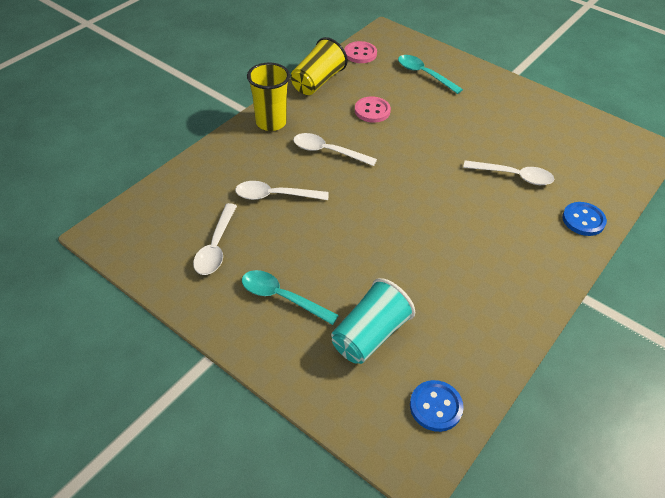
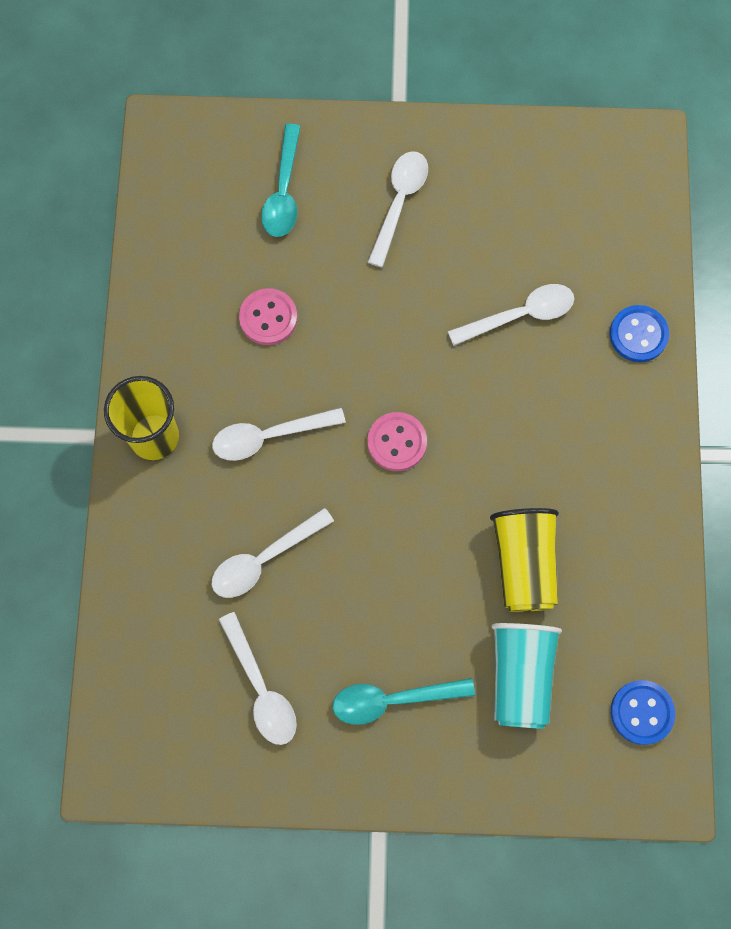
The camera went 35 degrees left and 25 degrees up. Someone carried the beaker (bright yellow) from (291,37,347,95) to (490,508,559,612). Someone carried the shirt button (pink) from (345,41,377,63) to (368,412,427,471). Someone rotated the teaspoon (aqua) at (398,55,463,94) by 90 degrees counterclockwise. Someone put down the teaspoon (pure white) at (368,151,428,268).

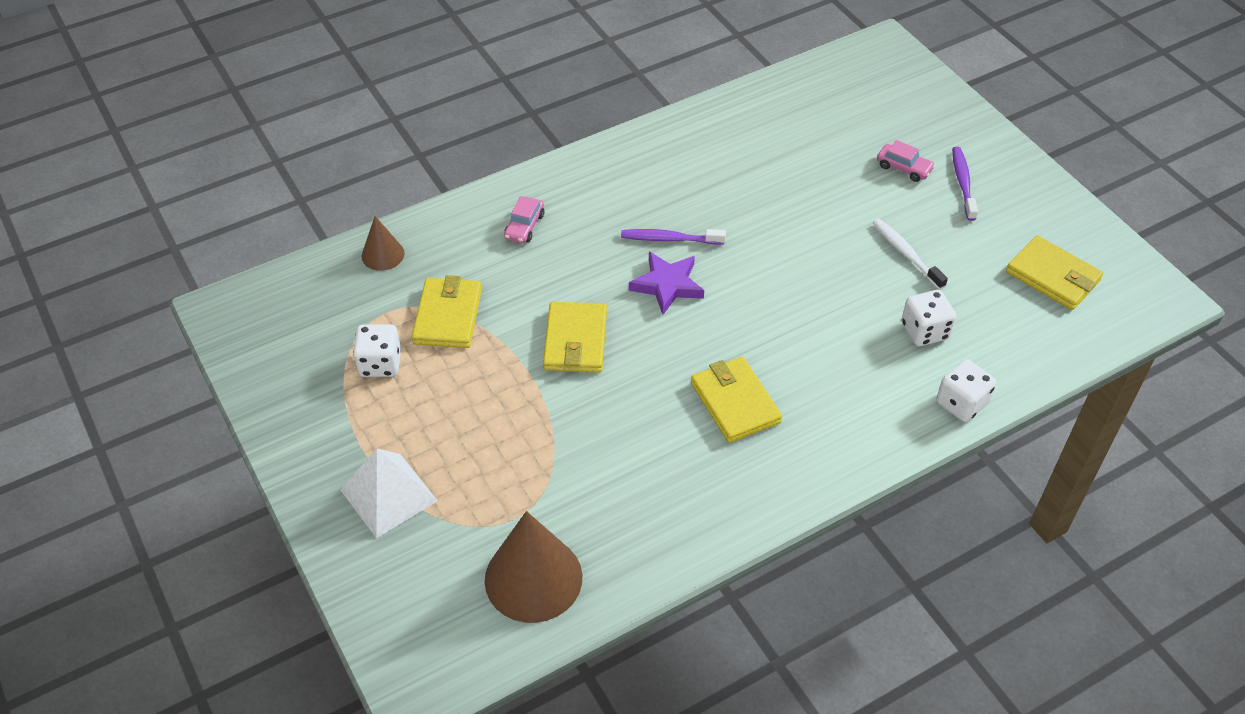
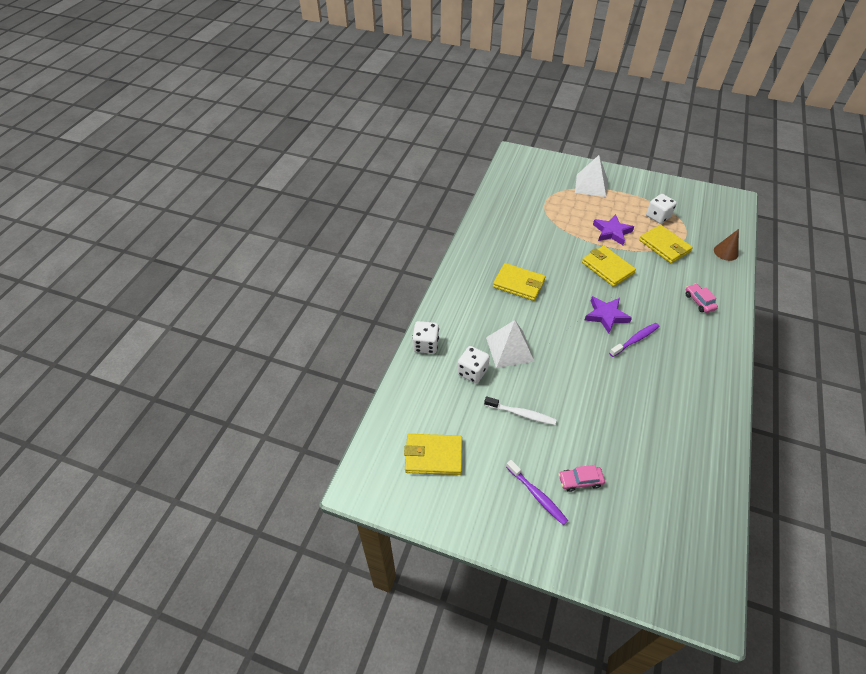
The camera went 140 degrees right and 0 degrees up. Someone took away the cone shape (brown) at (485,511,583,623). Someone put down the solid pyramid (pure white) at (486,320,535,368). Someone put down the five-pointed star (purple) at (593,214,634,245).

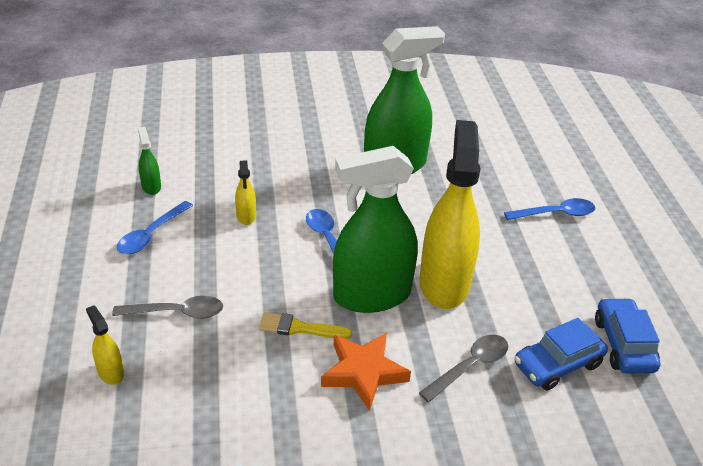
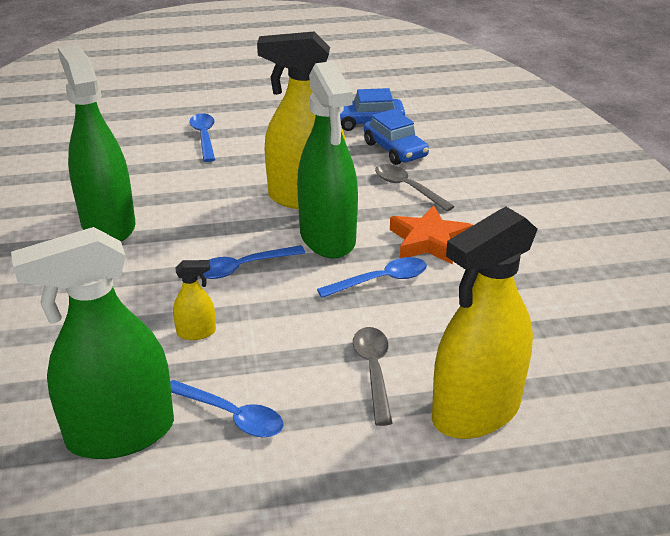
The camera went 90 degrees left and 5 degrees down. Someone scaled the sprayer (bright yellow) at (86,305,124,385) by 2.42. Someone scaled the sprayer (green) at (138,127,161,195) by 2.42. Someone swapped the paint brush (bright yellow) at (259,312,352,339) for the teaspoon (royal blue) at (317,257,427,298).

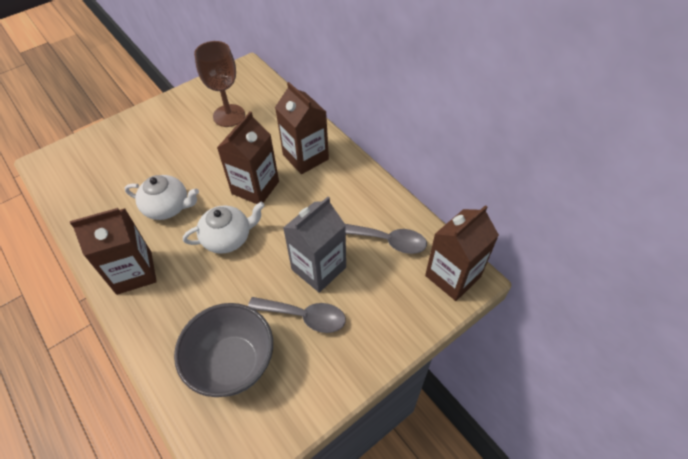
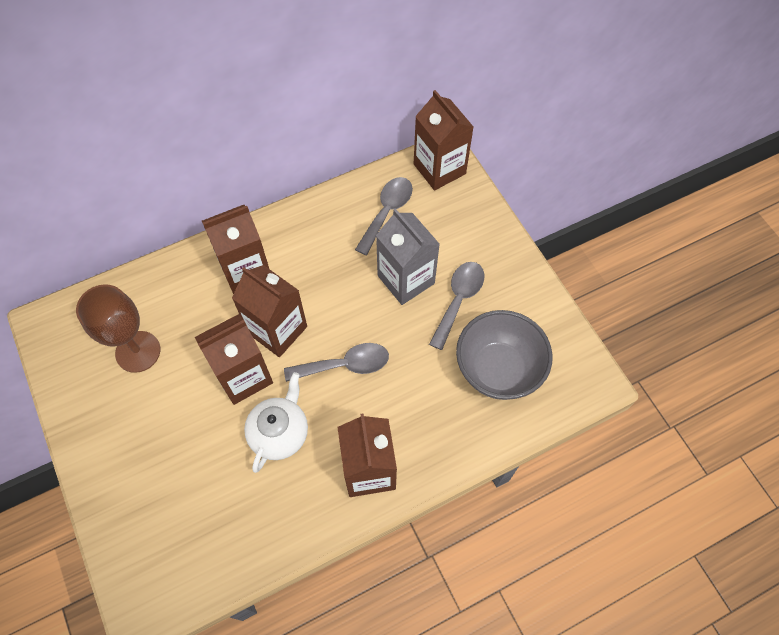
The camera went 80 degrees left and 10 degrees up. Someone swapped the teapot (pure white) at (183,202,265,254) for the teaspoon (grey) at (284,343,389,382). Someone put down the carton (brown) at (195,314,273,405).

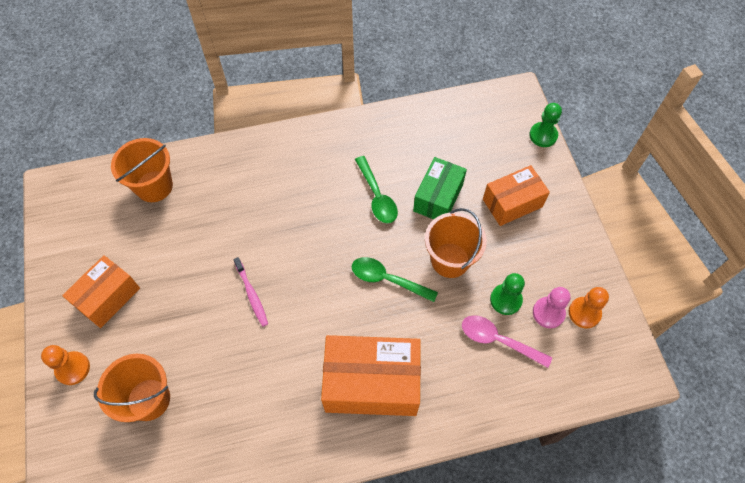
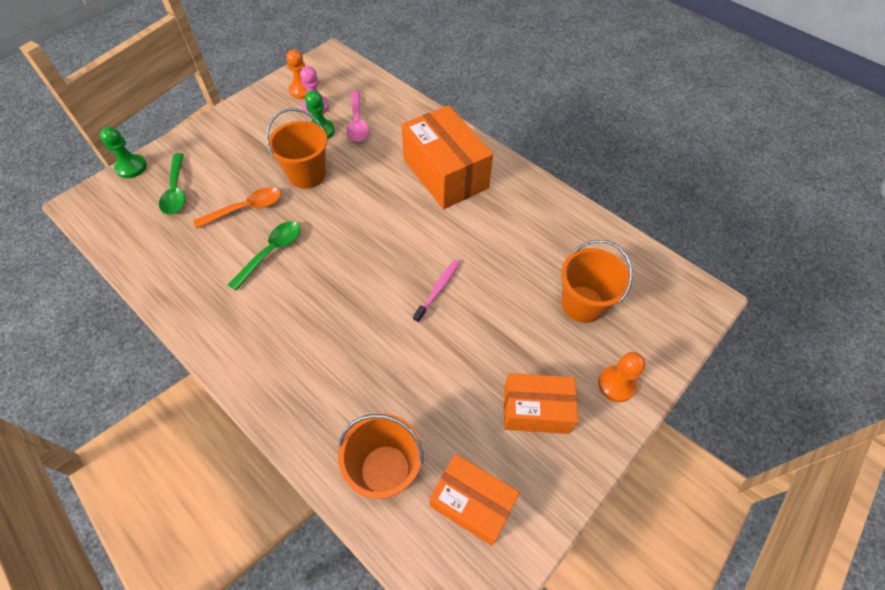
The camera went 125 degrees left and 5 degrees down. Someone carried the teaspoon (green) from (352,257,438,302) to (159,153,185,215). Someone swapped the package (green) at (413,157,467,219) for the teaspoon (bright orange) at (193,187,281,229). Someone carried the package (bright orange) from (483,165,550,226) to (430,454,520,546).

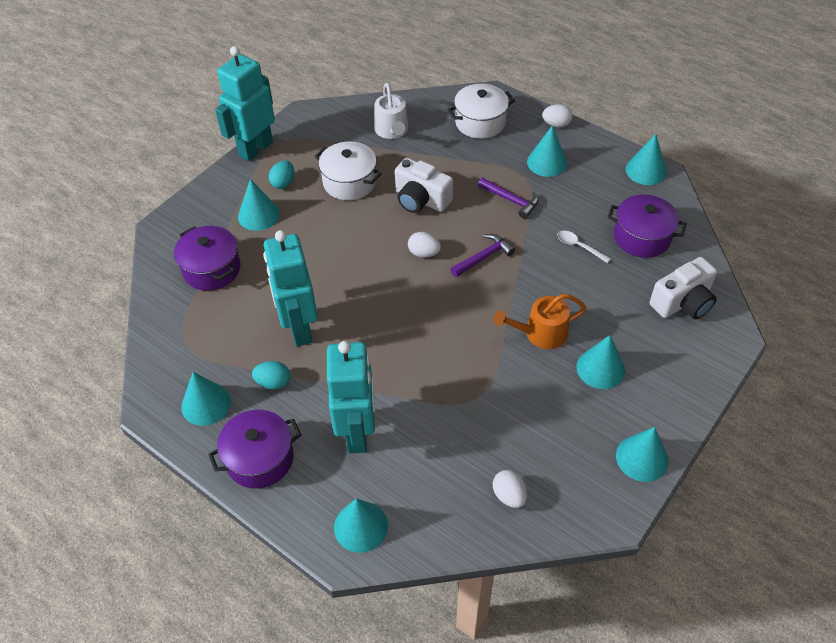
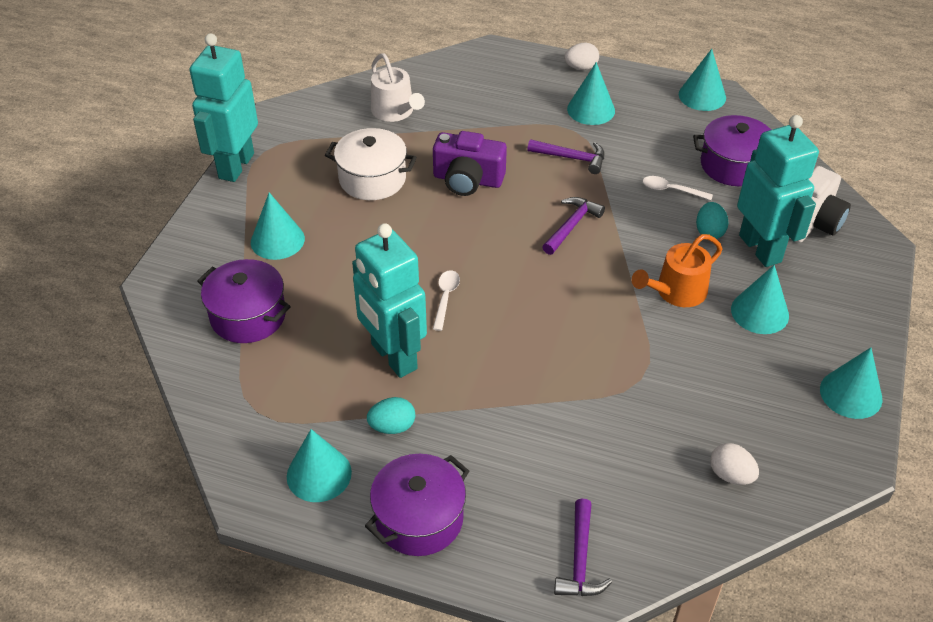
The camera went 20 degrees left and 5 degrees down. Someone carried the egg (aqua) from (269,160,294,189) to (696,202,729,239). Someone carried the robot (aqua) from (327,341,375,453) to (737,115,819,267). Someone swapped the cone shape (aqua) at (334,498,388,553) for the carpenter's hammer (purple) at (554,499,612,596). Someone repainted the camera (pure white) at (395,158,453,213), which became the camera (purple) at (433,131,507,196). Someone took away the egg (pure white) at (408,232,441,258). Someone took away the pot (pure white) at (447,84,515,139). Someone put down the teaspoon (pure white) at (433,270,460,331).

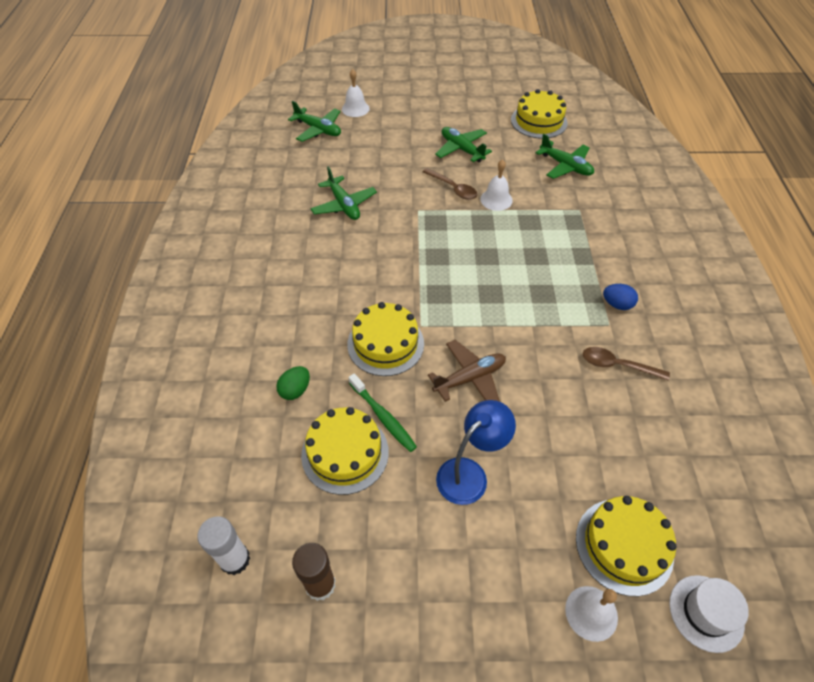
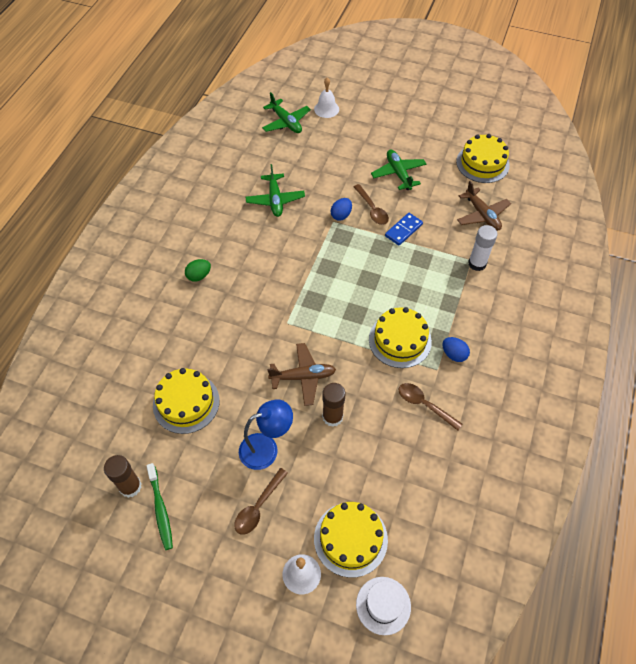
The camera went 20 degrees right and 5 degrees up. Someone carried the glue stick (pure white) from (197,516,250,575) to (468,225,498,271). Someone carried the egg (green) from (276,366,310,400) to (185,259,211,282). Someone carried the layer cake (bright yellow) from (347,302,424,376) to (369,307,432,368). Someone carried the tooth brush (green) from (348,373,417,452) to (147,463,173,550). Someone swapped the hand bell (pure white) at (480,159,513,211) for the domino piece (royal blue) at (385,213,423,246). Someone repainted the aeroplane (green) at (536,134,594,179), which became the aeroplane (brown) at (457,181,511,231). Someone put down the teaspoon (brown) at (234,468,288,535). Someone put down the glue stick (brown) at (322,383,345,427). Someone put down the egg (royal blue) at (331,198,352,221).

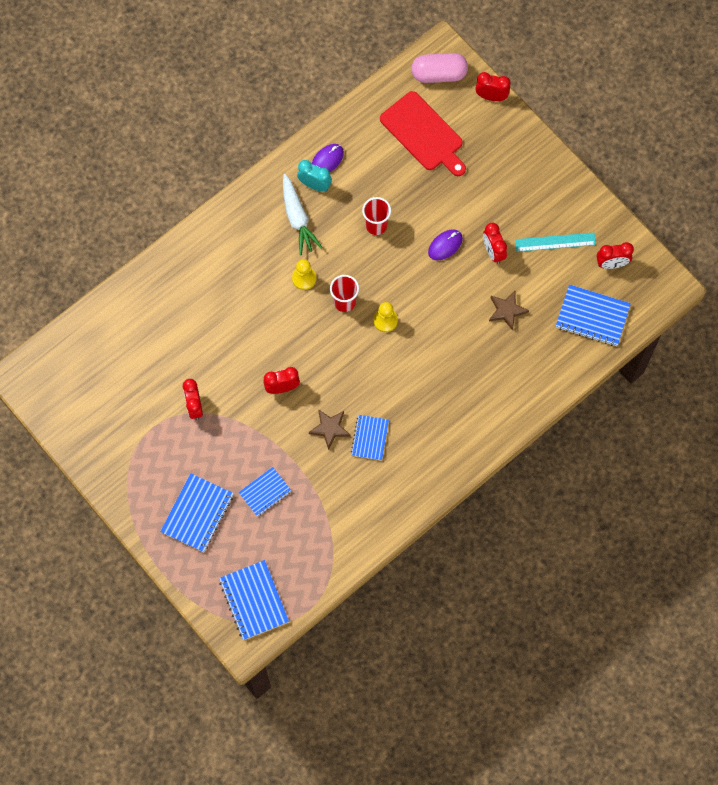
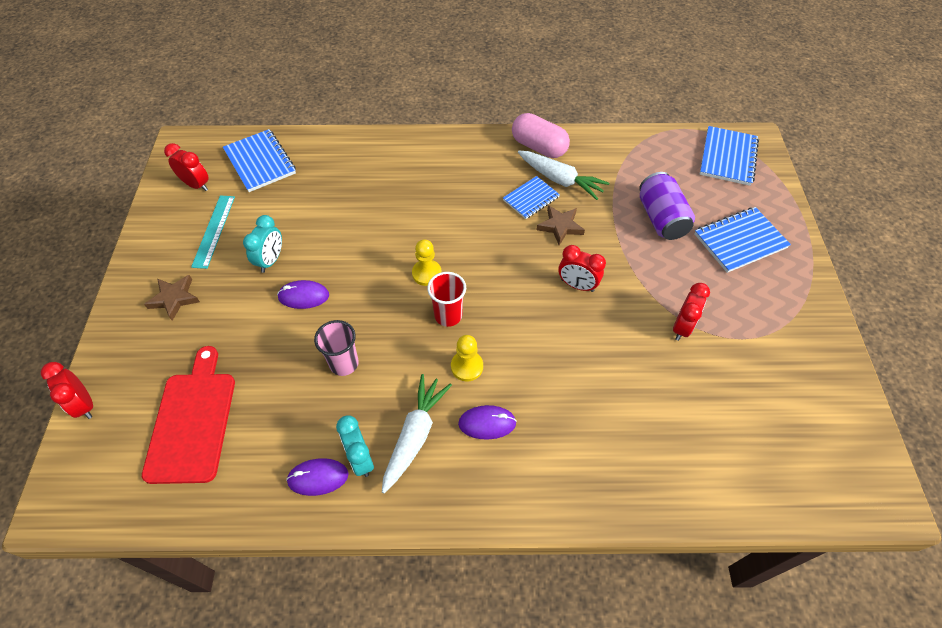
The camera went 140 degrees left and 15 degrees down. Someone swapped the exercise book (royal blue) at (238,467,292,517) for the can (purple) at (639,172,695,240). Someone repainted the beaker (scarlet) at (362,197,391,235), which became the beaker (pink) at (314,320,359,376). Someone carried the capsule (pink) from (411,53,468,83) to (512,113,570,158). Someone repainted the bedside clock (scarlet) at (483,223,507,264), which became the bedside clock (aqua) at (243,215,282,273). Someone carried the five-pointed star (brown) from (489,291,529,331) to (144,275,200,321). Someone rotated the straightedge (aqua) at (515,233,596,252) by 60 degrees clockwise. Someone put down the mouse (purple) at (458,405,517,440). Someone put down the root vegetable (pure white) at (518,151,609,200).

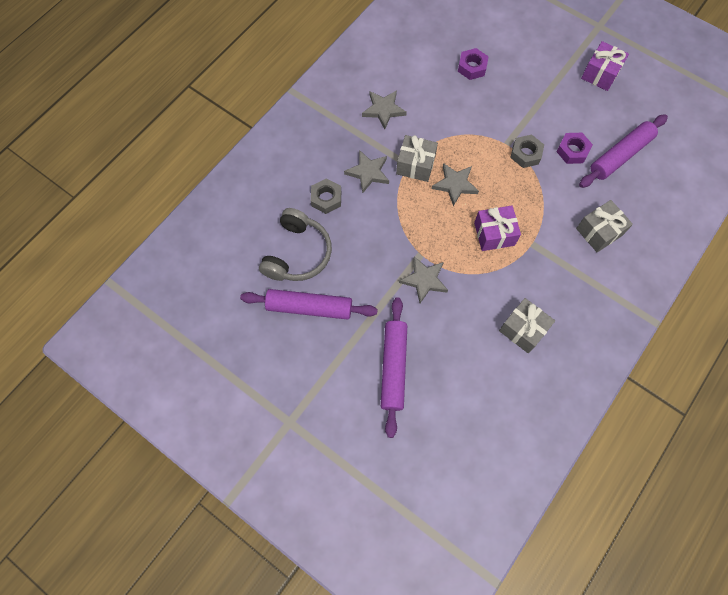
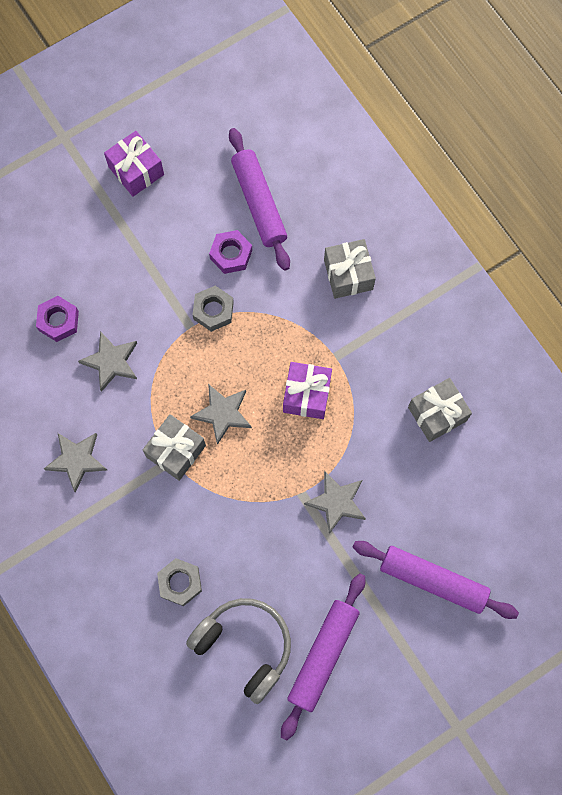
The camera went 70 degrees left and 5 degrees up. Someone carried the five-pointed star (grey) from (344,150,389,193) to (78,331,137,392).

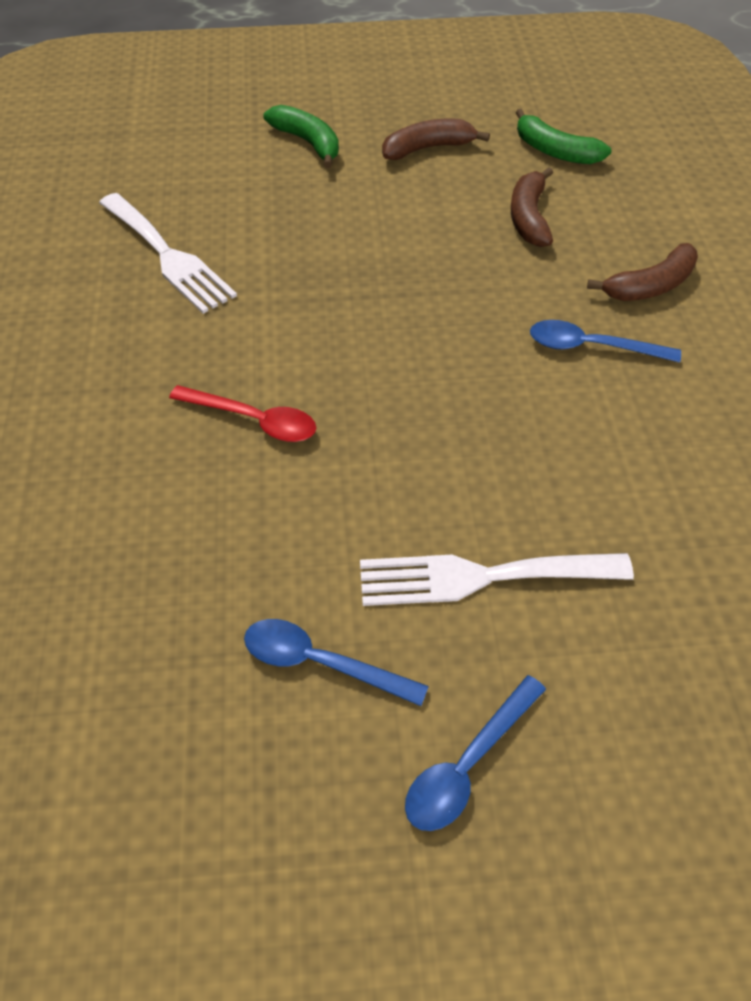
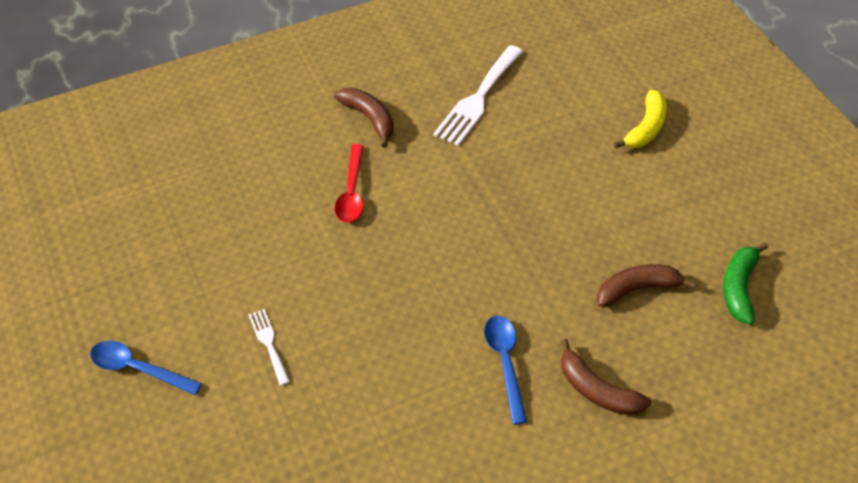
The camera went 70 degrees right and 0 degrees up. Someone took away the teaspoon (royal blue) at (244,619,429,706). Someone repainted the banana fruit (green) at (264,105,339,168), which became the banana fruit (bright yellow) at (613,90,667,149). Someone scaled the fork (pure white) at (360,553,634,606) by 0.51. Someone carried the banana fruit (brown) from (382,118,490,160) to (334,87,394,147).

